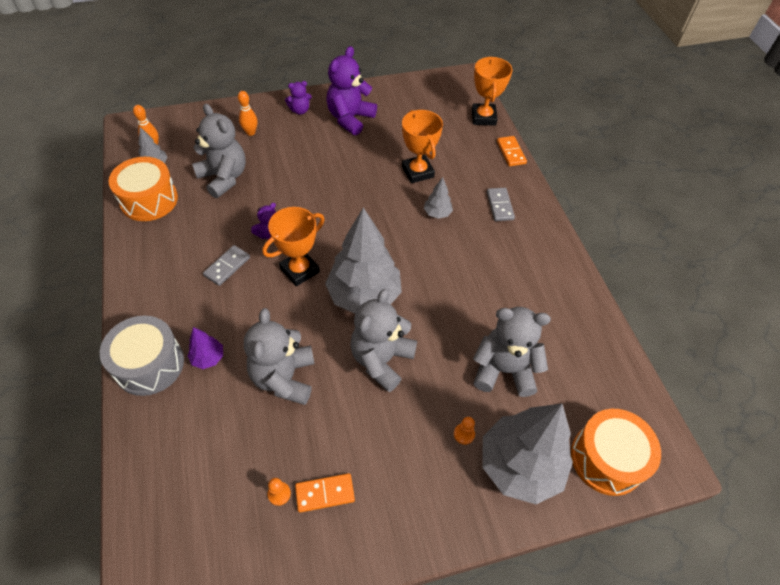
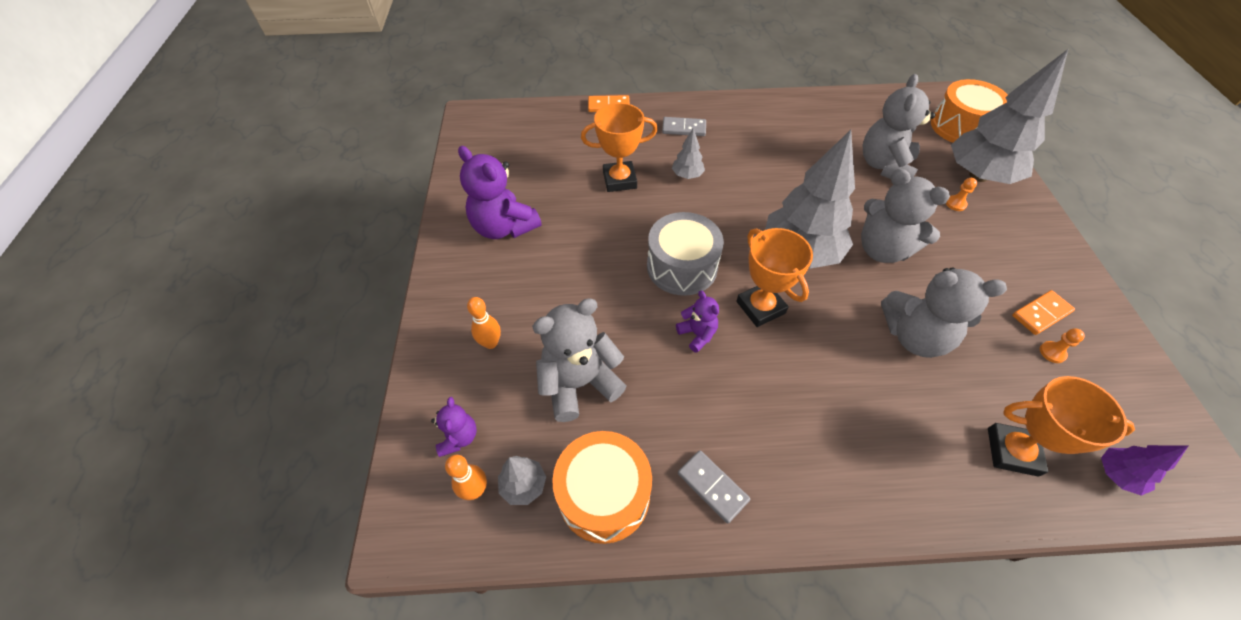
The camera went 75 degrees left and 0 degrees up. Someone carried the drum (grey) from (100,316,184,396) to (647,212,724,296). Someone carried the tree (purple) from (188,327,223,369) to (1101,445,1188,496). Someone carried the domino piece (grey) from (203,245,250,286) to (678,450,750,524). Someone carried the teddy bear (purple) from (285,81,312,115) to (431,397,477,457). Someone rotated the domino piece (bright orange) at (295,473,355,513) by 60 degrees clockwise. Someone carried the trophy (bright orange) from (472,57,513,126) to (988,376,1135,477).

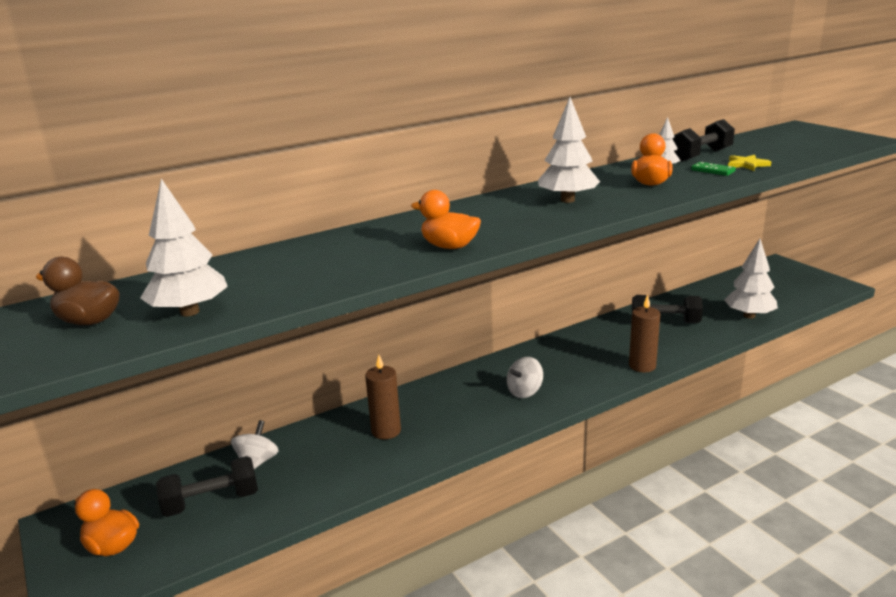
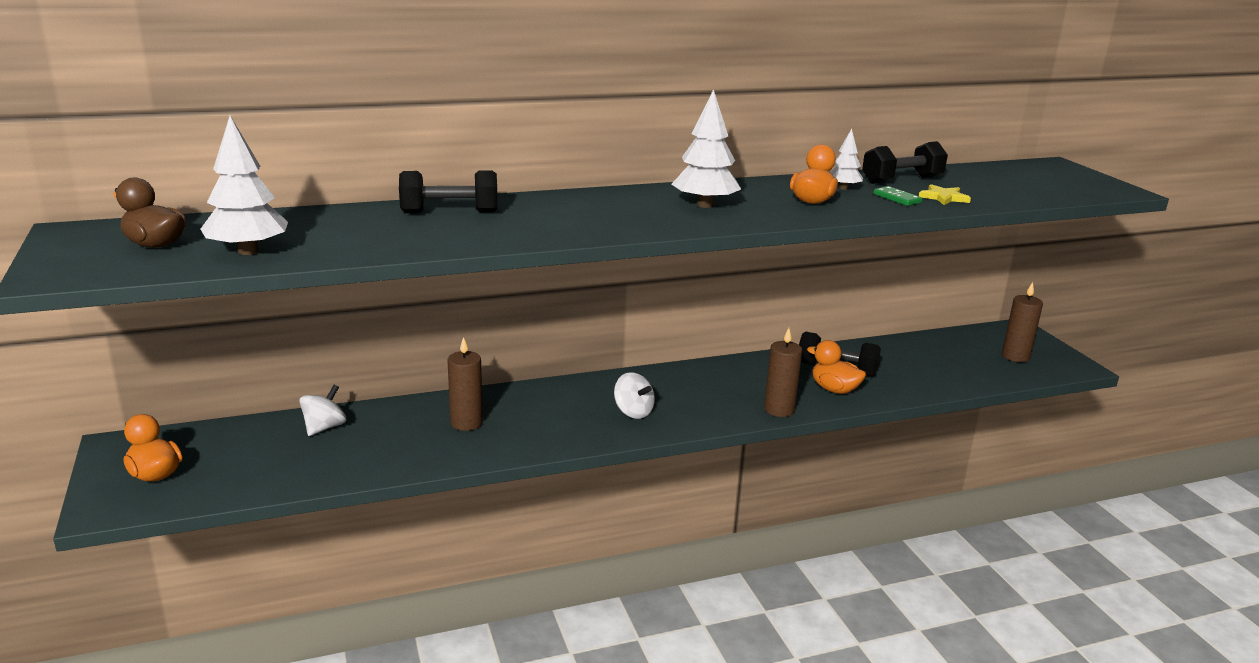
The camera went 10 degrees right and 0 degrees up. Someone carried the dumbbell (black) from (156,456,258,517) to (399,171,498,213). Someone carried the duck (bright orange) from (411,190,481,249) to (807,340,866,394). Someone rotated the toy top (pure white) at (507,357,543,398) by 105 degrees counterclockwise. Someone took away the tree (pure white) at (724,239,778,319). Someone put down the wax candle (brown) at (1002,282,1043,362).

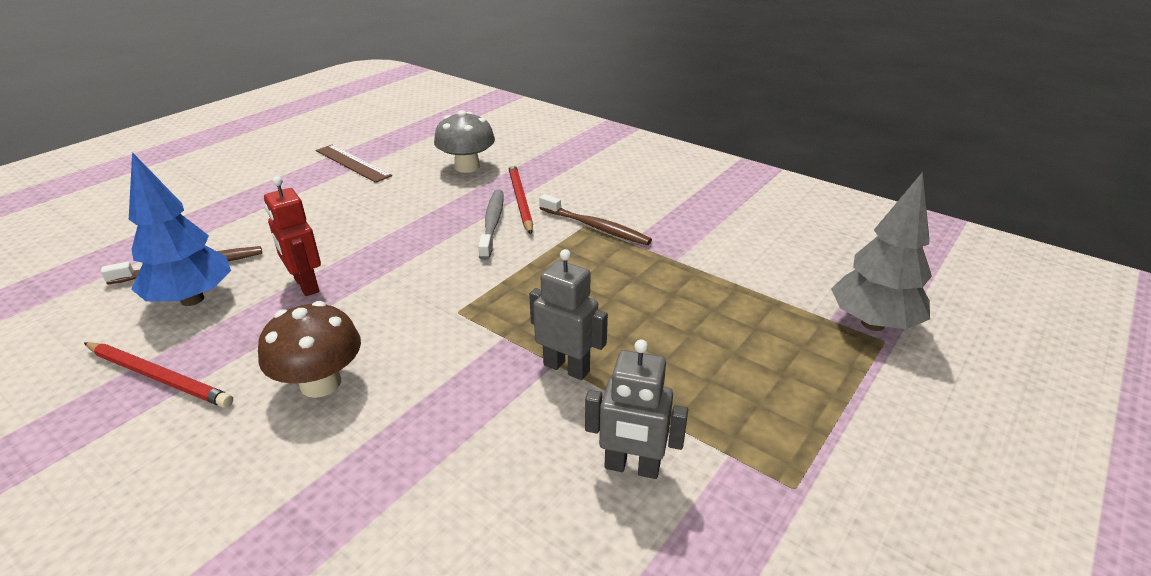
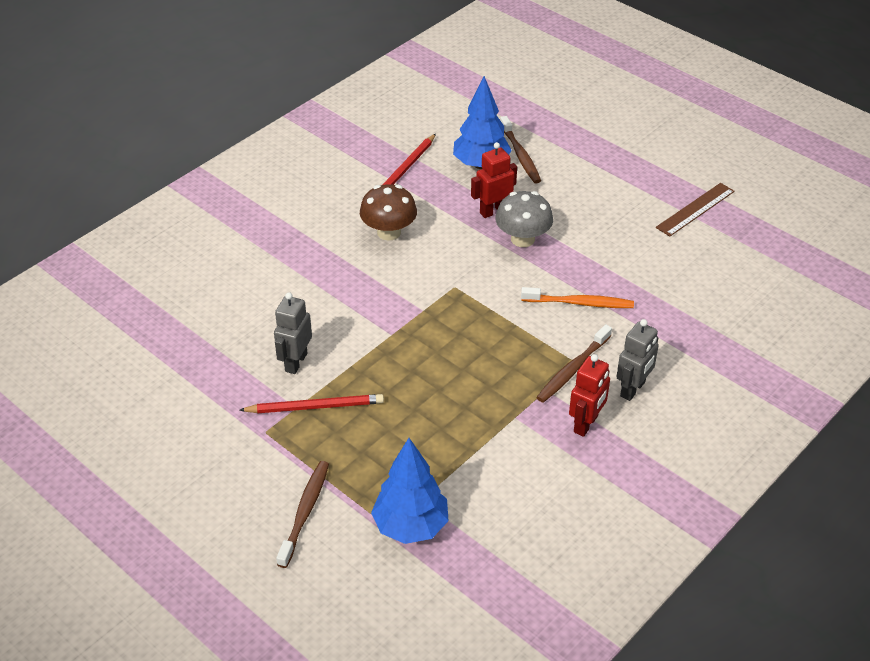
The camera went 95 degrees right and 10 degrees up. Someone carried the fungus (grey) from (434,110,495,173) to (495,191,553,247). Someone repainted the tooth brush (grey) at (478,190,504,260), which became the tooth brush (bright orange) at (521,287,634,308). Someone carried the pencil (scarlet) from (508,164,533,234) to (239,394,384,413). Someone carried the robot (grey) from (529,249,608,380) to (616,319,659,401). Someone repainted the tree (grey) at (831,172,932,331), which became the tree (royal blue) at (371,438,449,544). Someone put down the tooth brush (brown) at (276,461,329,568). Someone put down the robot (scarlet) at (569,354,610,437).

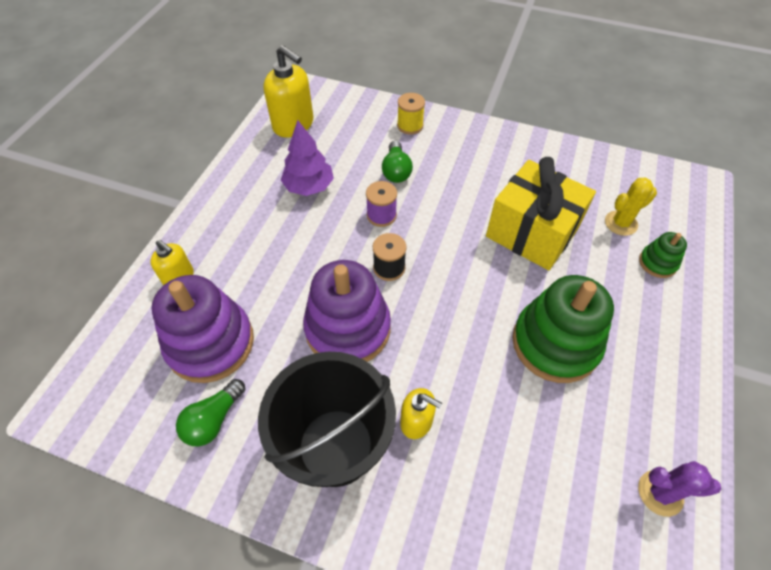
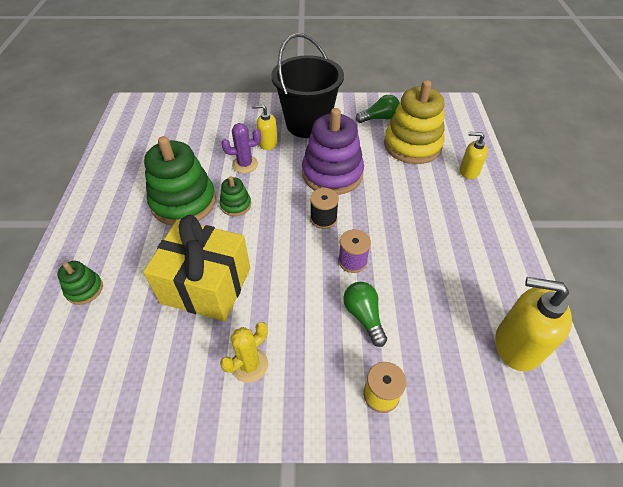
The camera went 160 degrees right and 5 degrees down. Someone repainted the stacking rings (purple) at (151,275,254,383), which became the stacking rings (bright yellow) at (384,80,444,164). Someone rotated the lightbulb (green) at (176,379,245,446) by 60 degrees clockwise. Someone took away the tree (purple) at (281,120,334,196). Someone carried the saguaro cactus (bright yellow) from (605,178,657,236) to (220,322,268,383). Someone carried the saguaro cactus (purple) from (638,461,721,517) to (222,123,261,173). Someone put down the stacking rings (green) at (220,176,251,216).

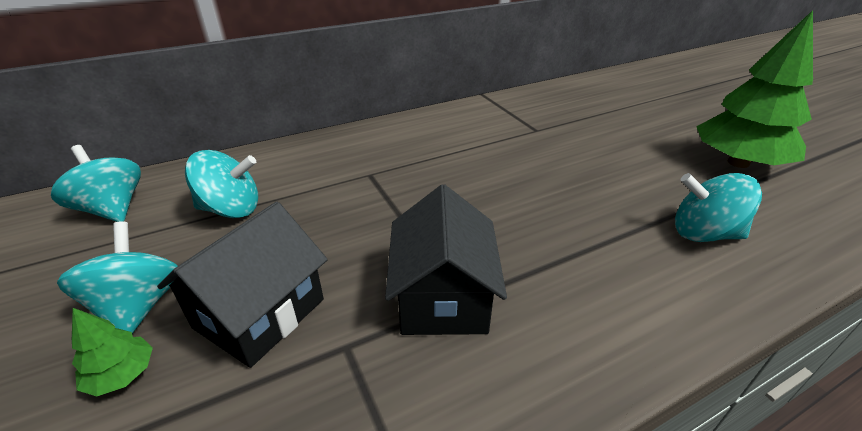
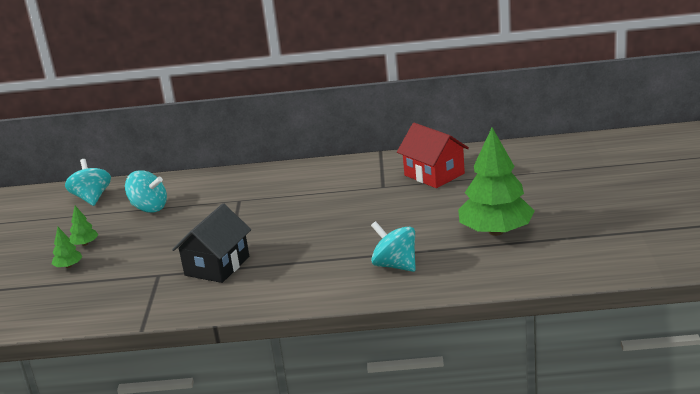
The camera went 30 degrees right and 10 degrees down. Someone swapped the toy top (aqua) at (57,221,178,334) for the tree (green) at (69,206,98,246). Someone took away the cottage (black) at (157,202,328,368). Someone put down the cottage (scarlet) at (397,123,469,188).

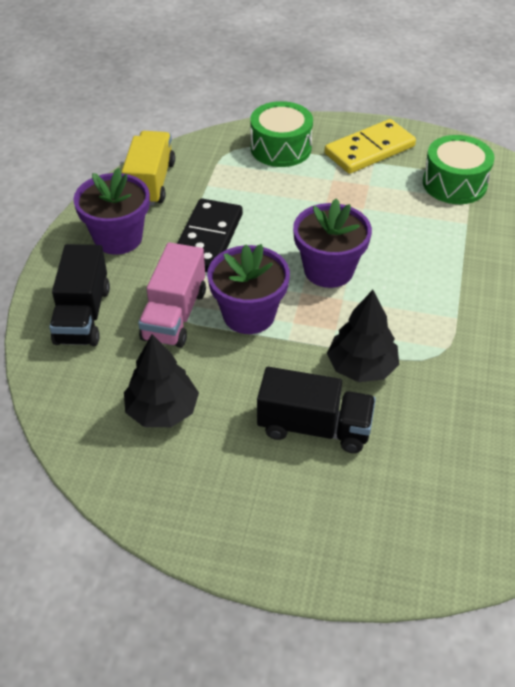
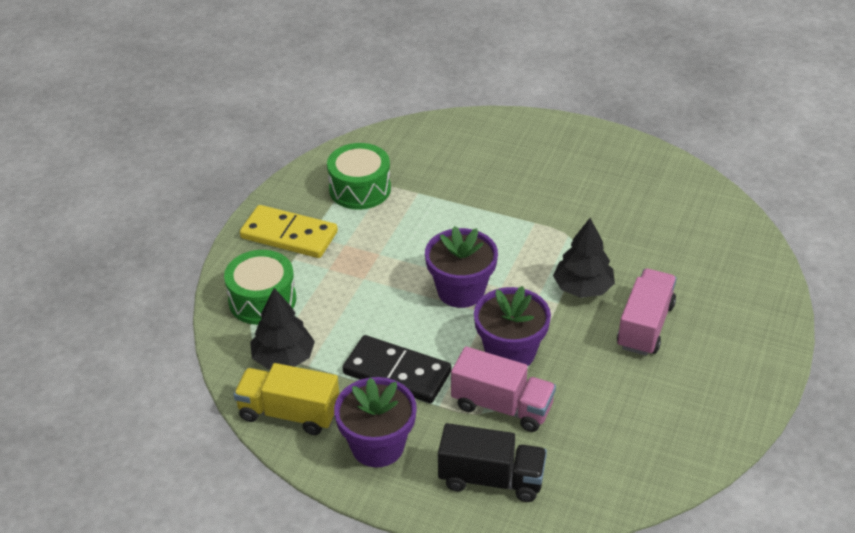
The camera went 80 degrees left and 5 degrees down. Someone carried the tree (black) from (124,334,199,427) to (250,288,315,369). Someone repainted the toy truck (black) at (257,367,376,453), which became the toy truck (pink) at (617,269,677,356). Someone rotated the domino piece (bright yellow) at (324,119,416,174) by 45 degrees counterclockwise.

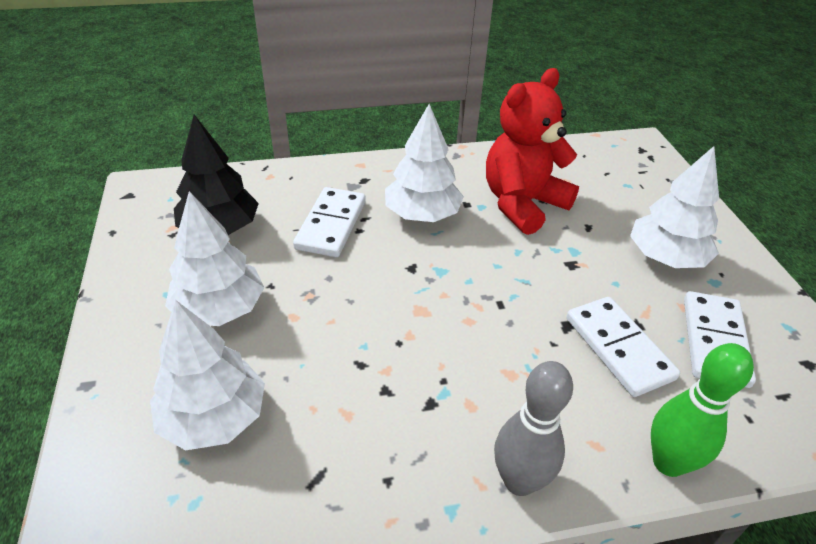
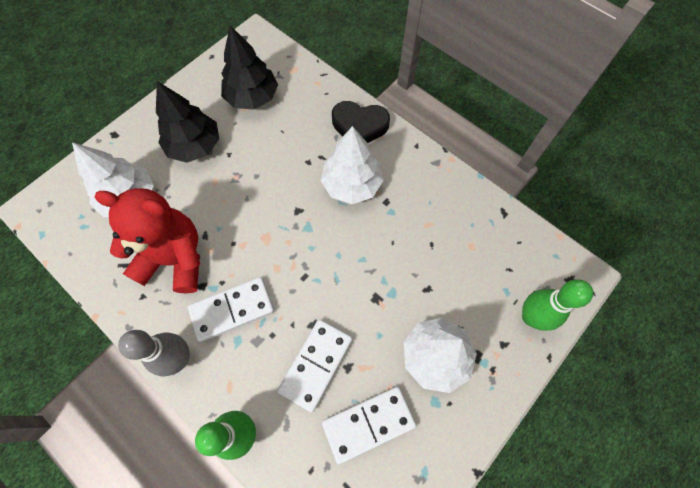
The camera went 55 degrees right and 25 degrees up. Someone repainted the tree (pure white) at (165,191,264,326), which became the tree (black) at (156,81,219,163). Someone carried the domino piece (pure white) from (293,187,366,257) to (188,277,274,342). Someone carried the teddy bear (scarlet) from (486,68,579,235) to (95,188,200,293). Someone put down the heart (black) at (332,101,390,143). Someone put down the tenpin (green) at (522,279,593,331).

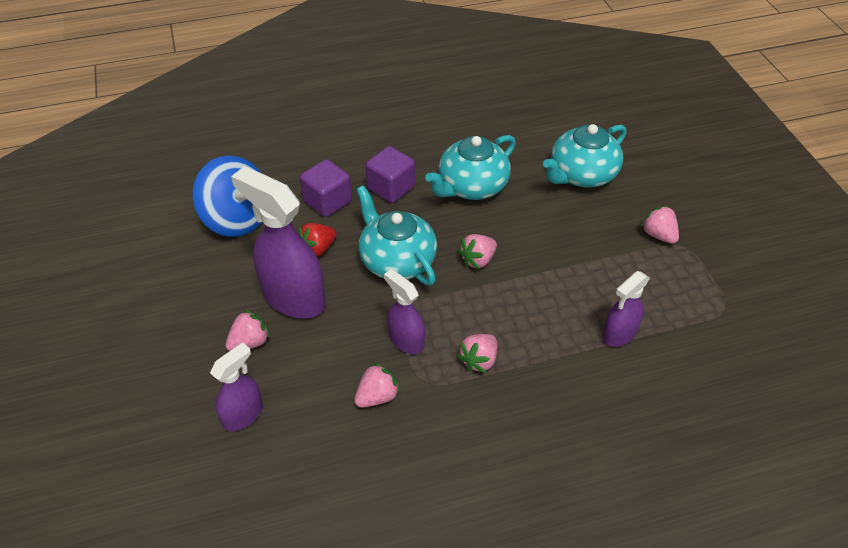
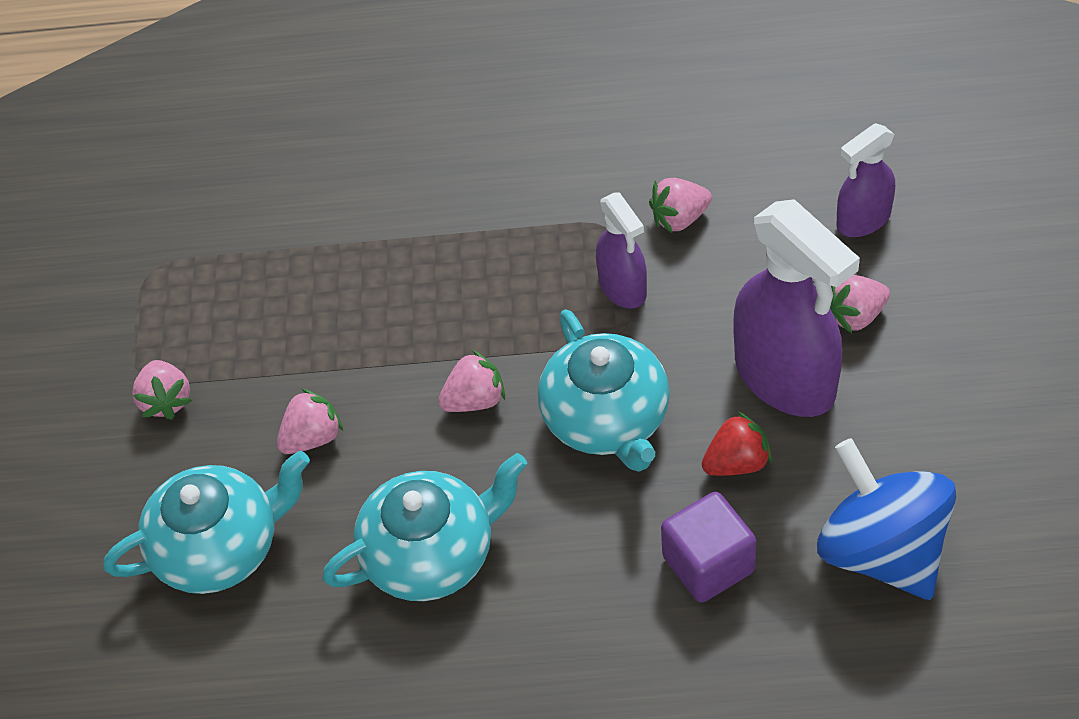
The camera went 160 degrees left and 5 degrees up. Someone took away the block (purple) at (366,146,415,203). Someone carried the berry (pink) from (457,334,497,373) to (277,388,343,454). Someone took away the sprayer (purple) at (602,271,650,347).

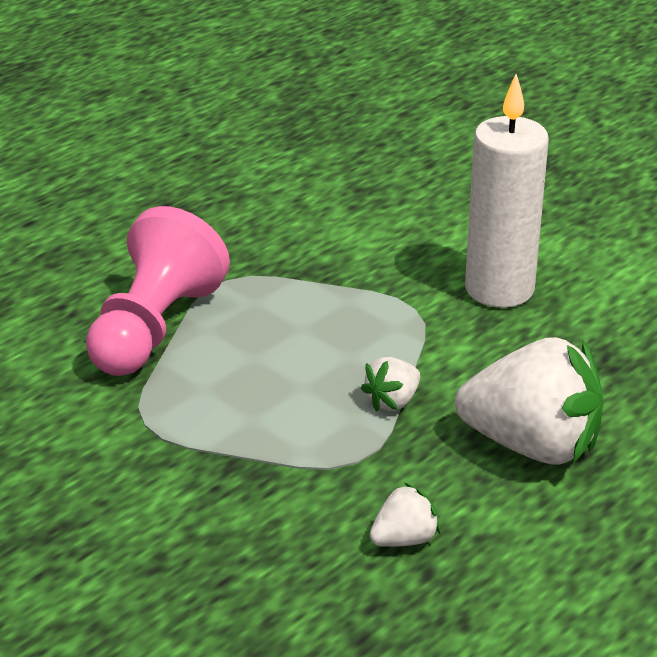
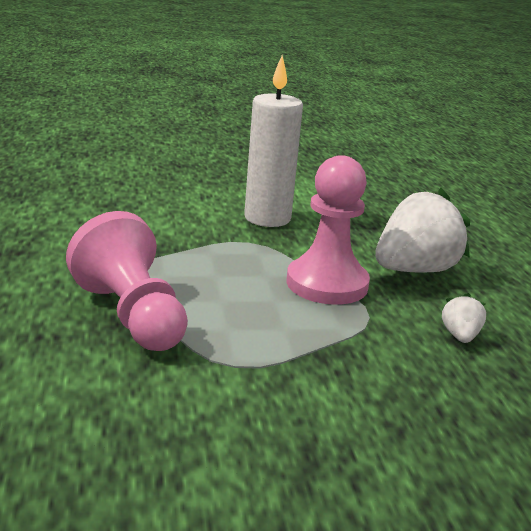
The camera went 55 degrees left and 10 degrees down. Someone swapped the berry (pure white) at (361,357,420,412) for the pawn (pink) at (286,155,370,305).

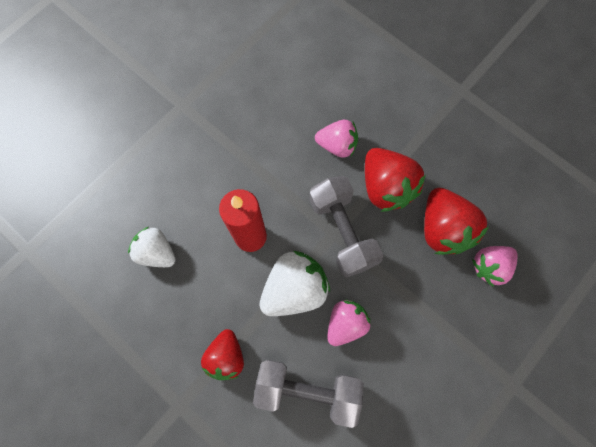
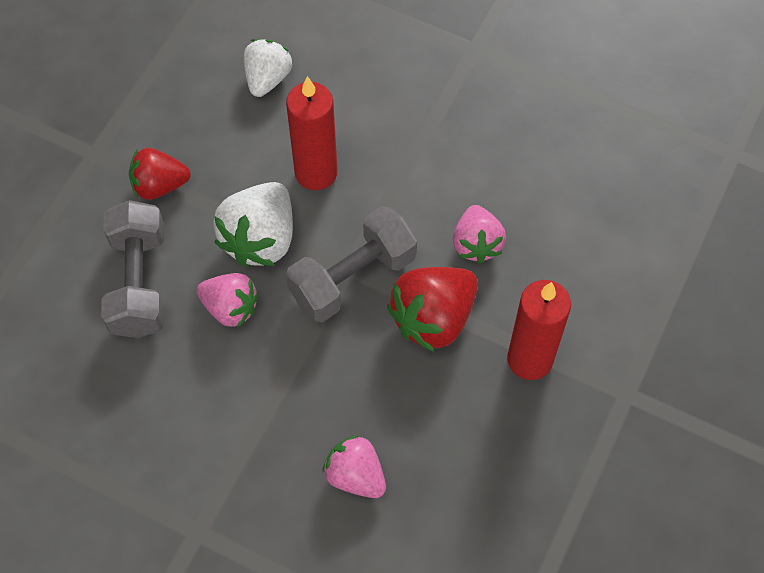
The camera went 75 degrees right and 10 degrees down. Someone rotated the berry (pure white) at (259,251,330,316) by 75 degrees clockwise. Someone took away the berry (scarlet) at (424,188,489,255). Someone put down the wax candle (scarlet) at (507,280,571,380).

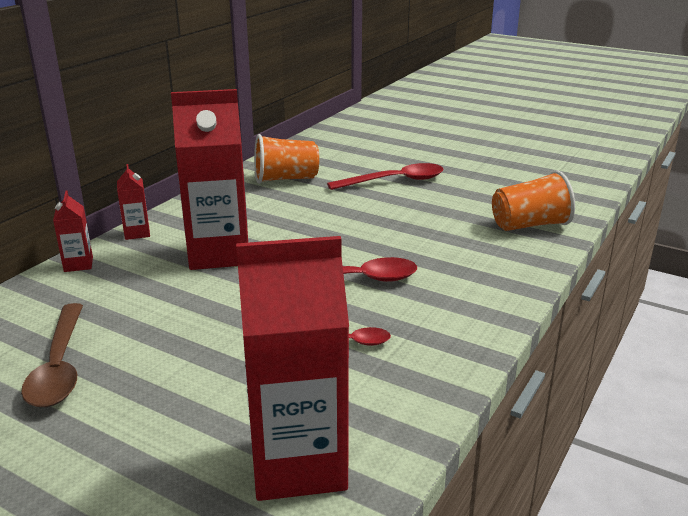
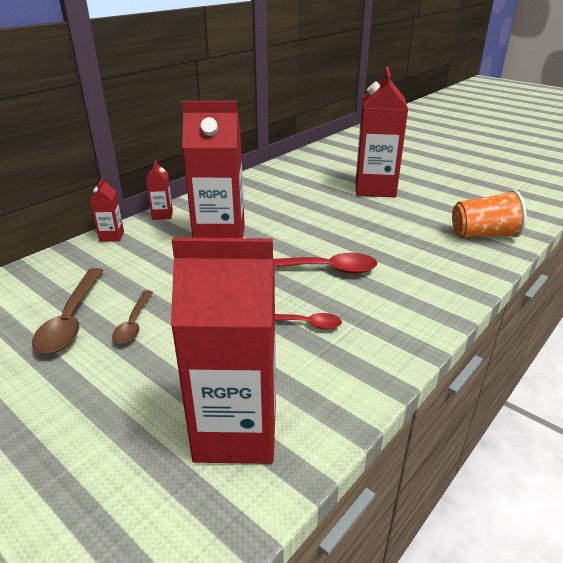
The camera went 10 degrees right and 5 degrees up. Someone took away the beaker (bright orange) at (254,134,319,184). Someone swapped the teaspoon (scarlet) at (327,163,444,190) for the carton (scarlet) at (356,66,408,197). Someone put down the teaspoon (brown) at (112,290,153,344).

